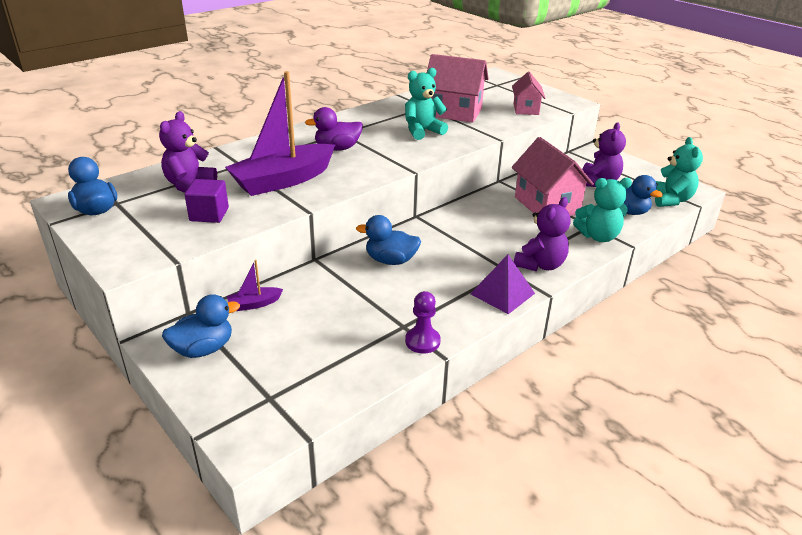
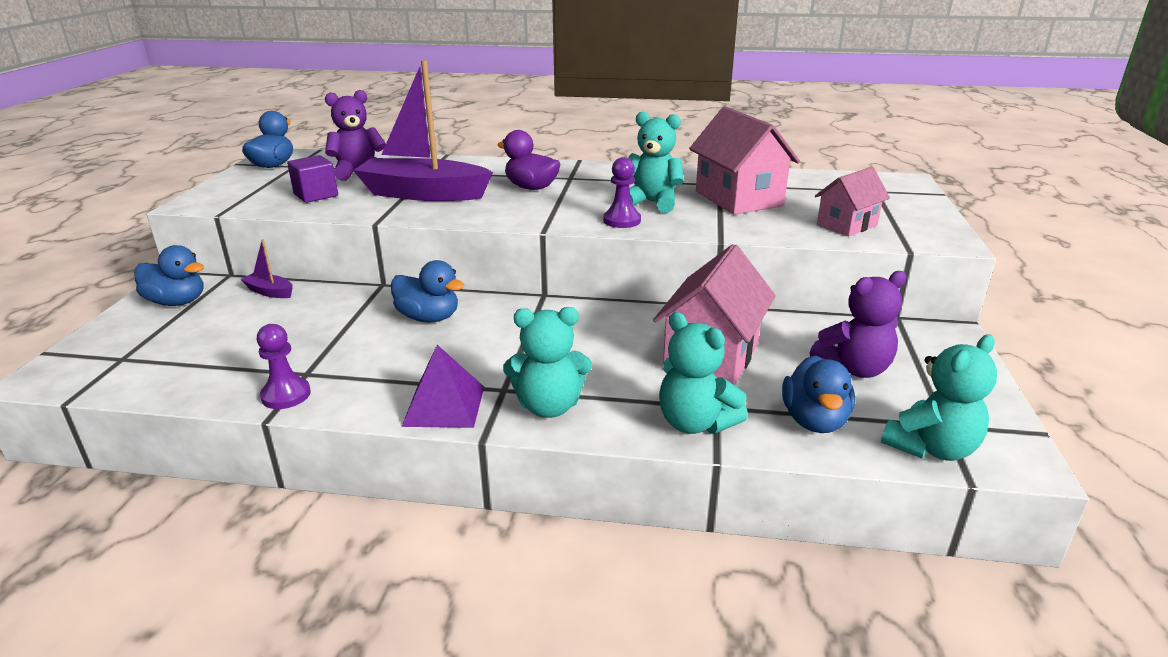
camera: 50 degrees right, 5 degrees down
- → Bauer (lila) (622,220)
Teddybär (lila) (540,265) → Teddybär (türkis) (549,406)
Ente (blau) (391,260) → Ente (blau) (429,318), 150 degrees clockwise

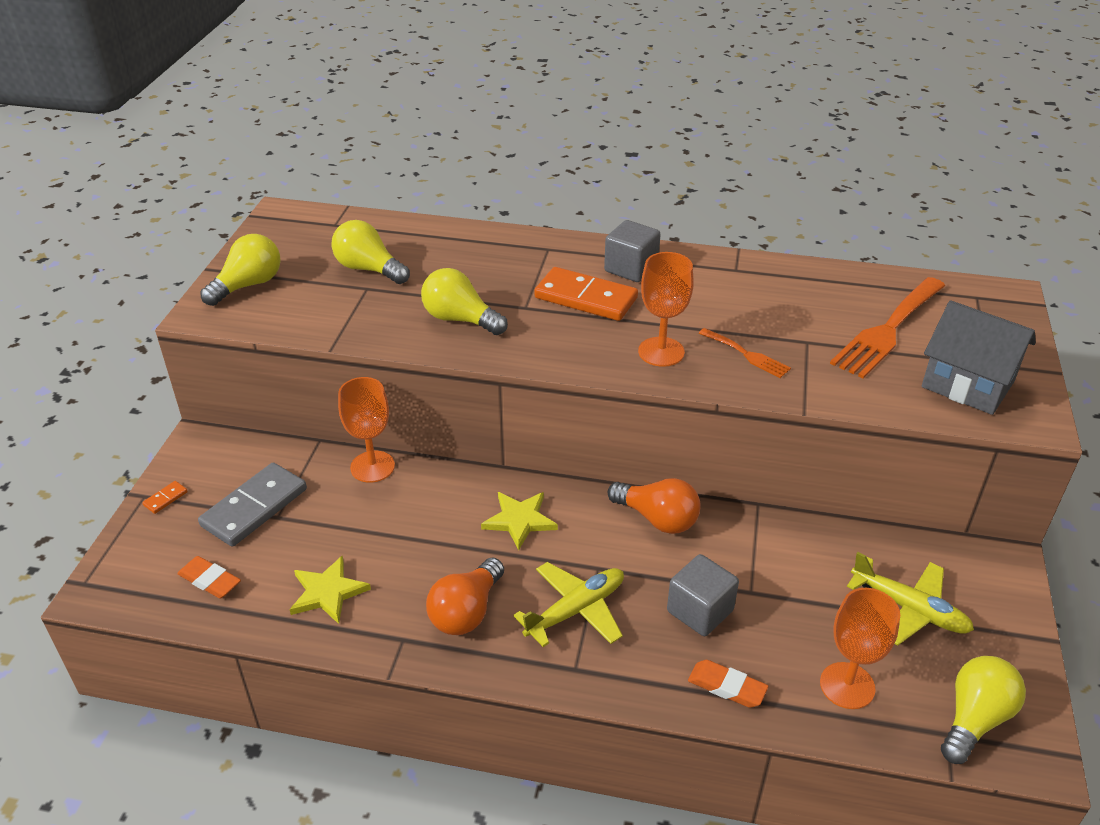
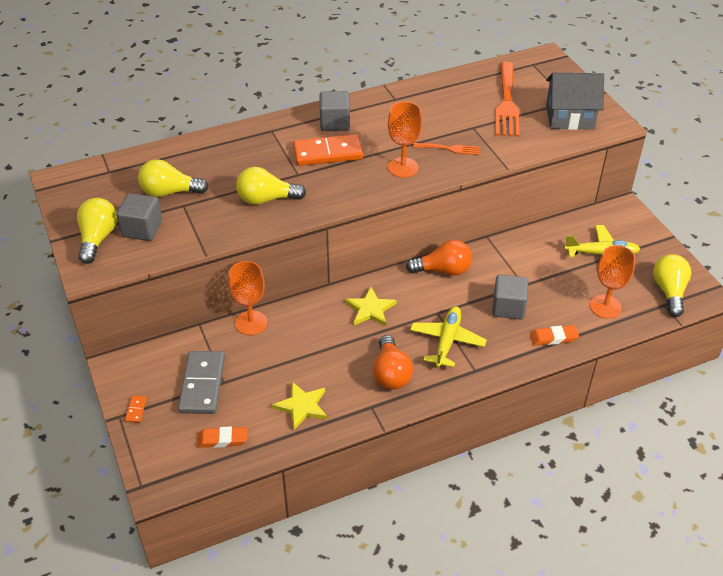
camera: 35 degrees left, 5 degrees up
- → Kubus (grau) (142,229)

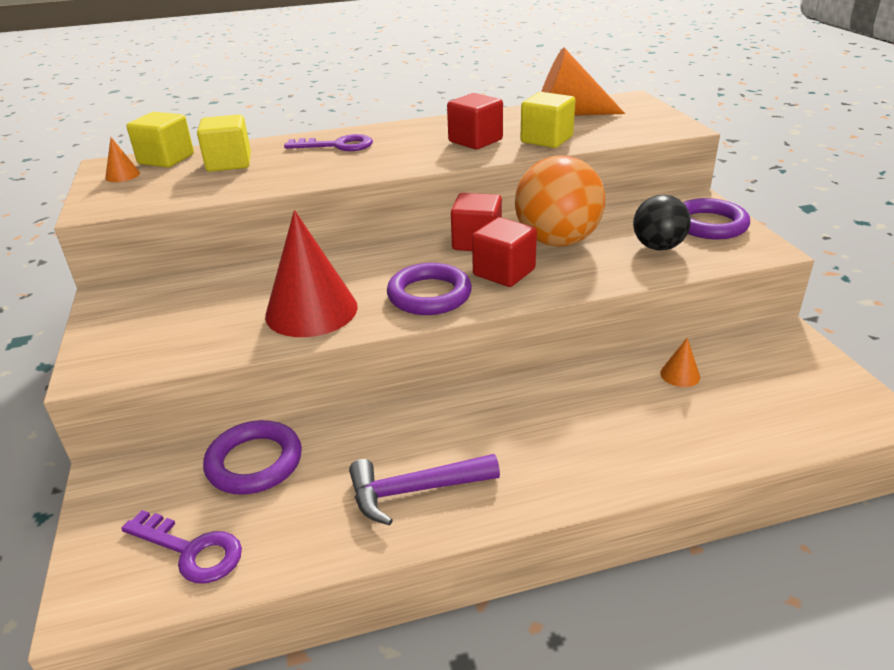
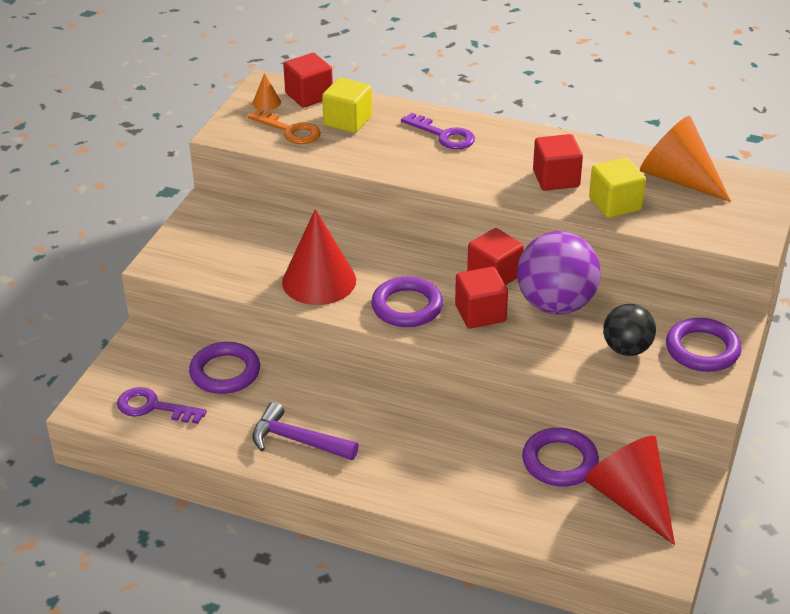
camera: 35 degrees right, 5 degrees up
- → Schlüssel (orange) (290,130)
- → Kegel (rot) (630,499)
Kegel (orange) (680,375) → Ring (lila) (559,461)
Kubus (gelb) (166,159) → Kubus (rot) (309,96)
Ball (orange) (557,241) → Ball (lila) (556,304)
Schlüssel (lila) (191,550) → Schlüssel (lila) (153,407), 135 degrees clockwise

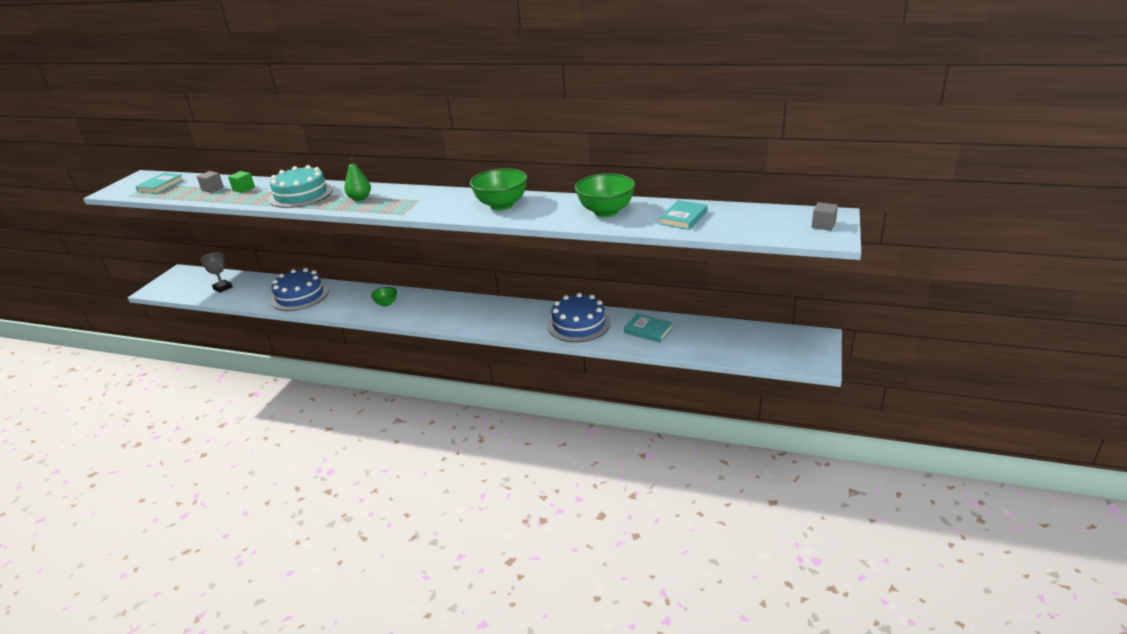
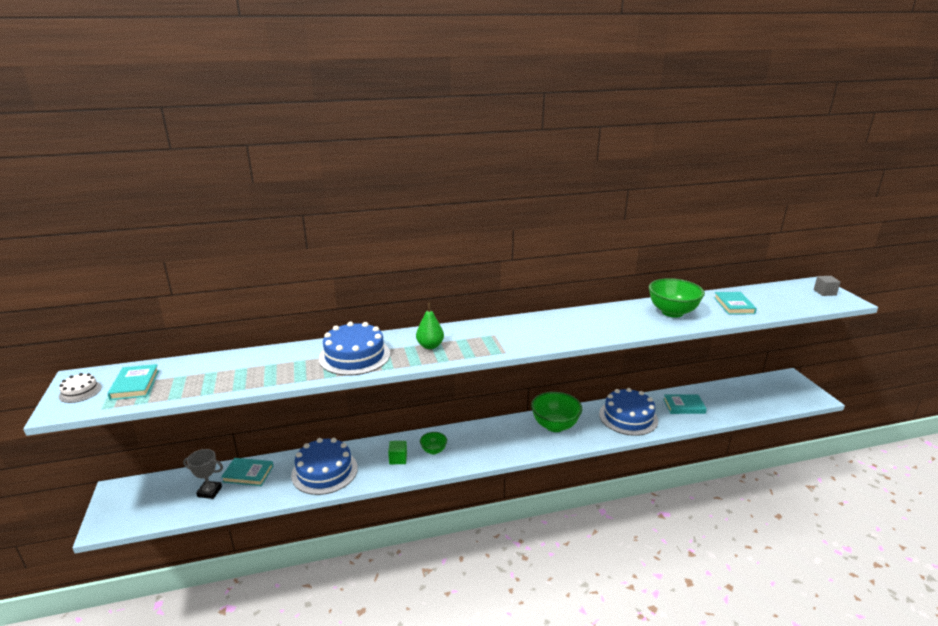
camera: 35 degrees left, 5 degrees down
Kubus (grau) (212,189) → -
- → Kuchen (weiß) (80,392)
- → Buch (türkis) (248,474)
Kubus (grün) (244,189) → Kubus (grün) (398,459), relocated
Schüssel (grün) (501,205) → Schüssel (grün) (555,426), relocated
Kuchen (türkis) (301,195) → Kuchen (blau) (354,356)

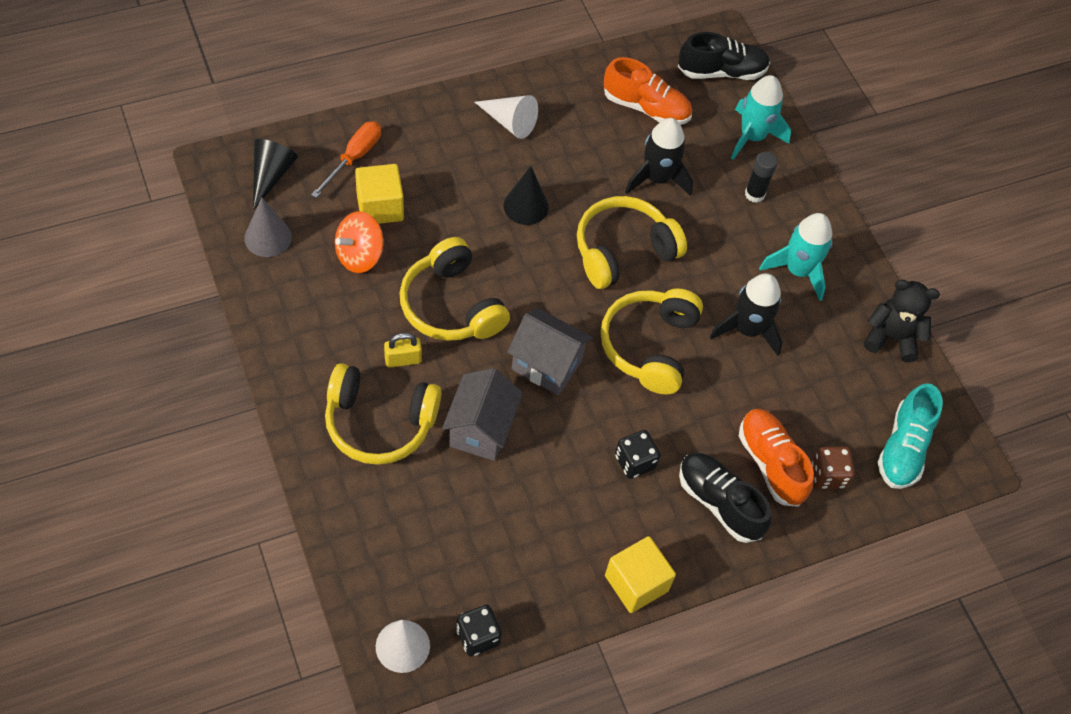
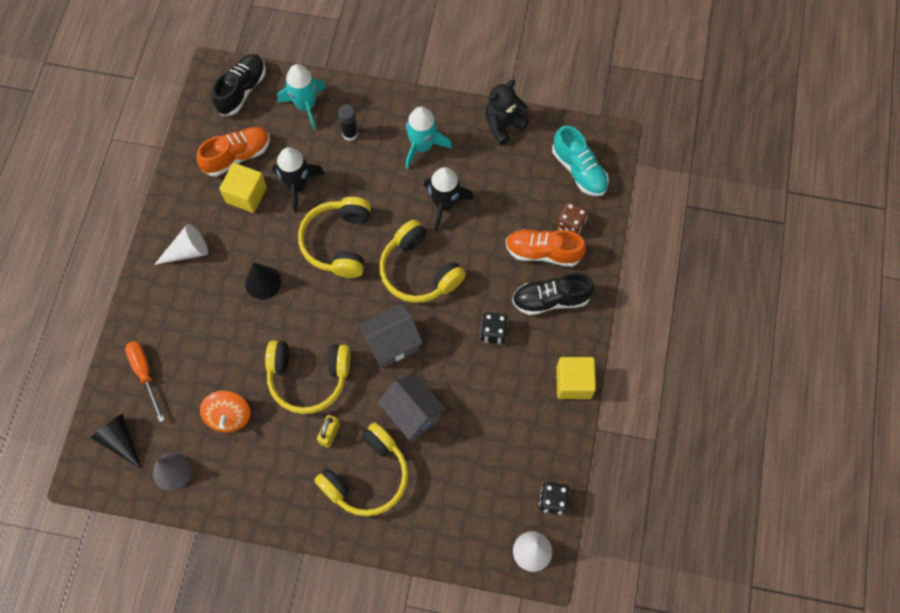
camera: 50 degrees left, 10 degrees up
Kubus (gelb) (380,207) → Kubus (gelb) (246,195), relocated

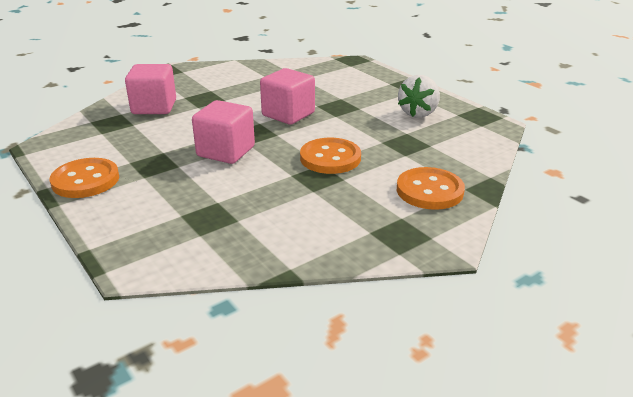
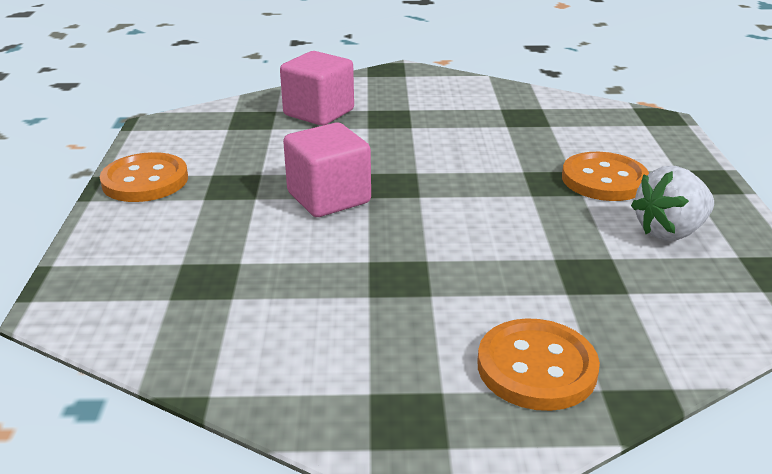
camera: 35 degrees right, 0 degrees up
Kubus (rosa) (288,114) → -
Knopf (orange) (330,158) → Knopf (orange) (604,180), relocated

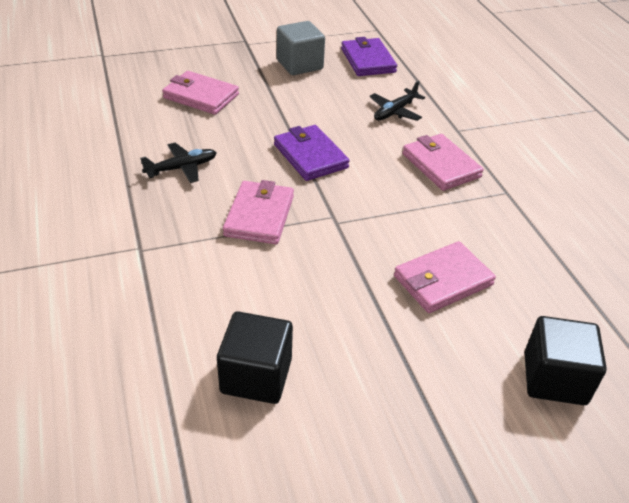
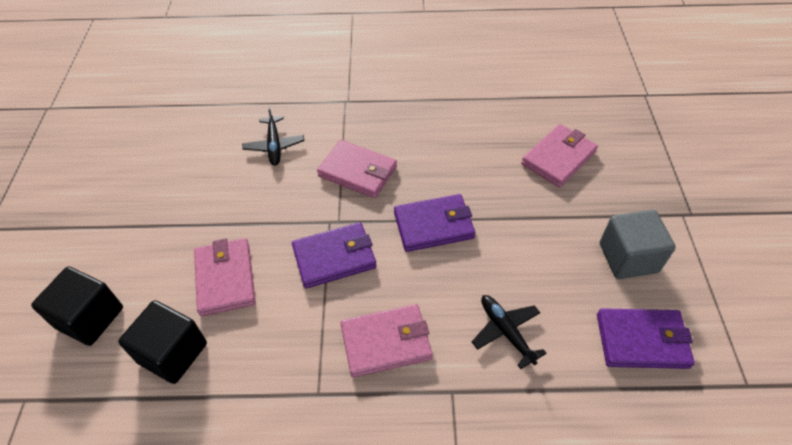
camera: 110 degrees right, 10 degrees up
- → Geldbörse (lila) (334,257)
Flugzeug (schwarz) (181,168) → Flugzeug (schwarz) (274,145), relocated
Kubus (schwarz) (256,376) → Kubus (schwarz) (173,353), relocated

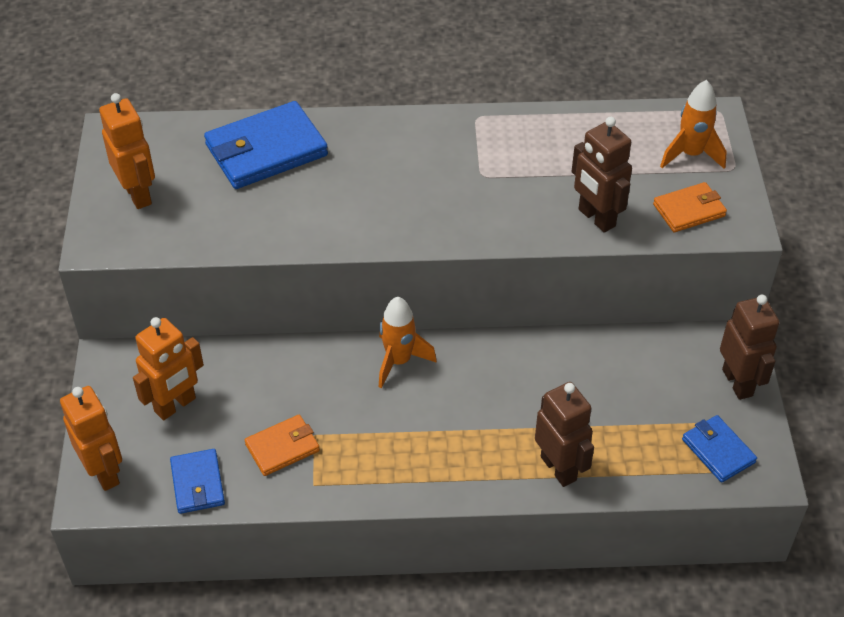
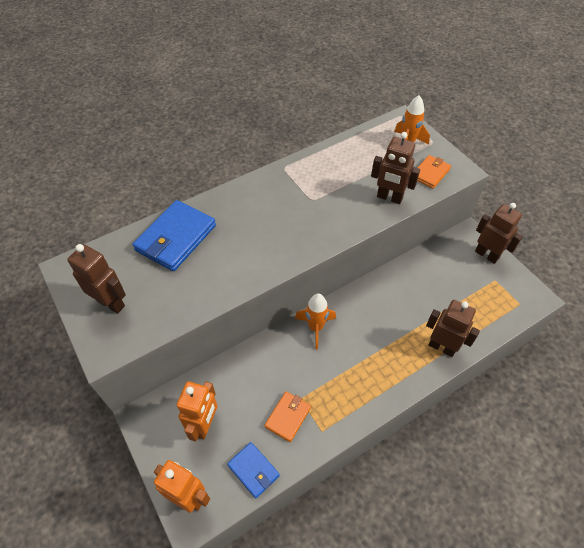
camera: 30 degrees left, 5 degrees up
Geldbörse (blau) (718,451) → -
Roboter (orange) (138,194) → Roboter (braun) (111,303)

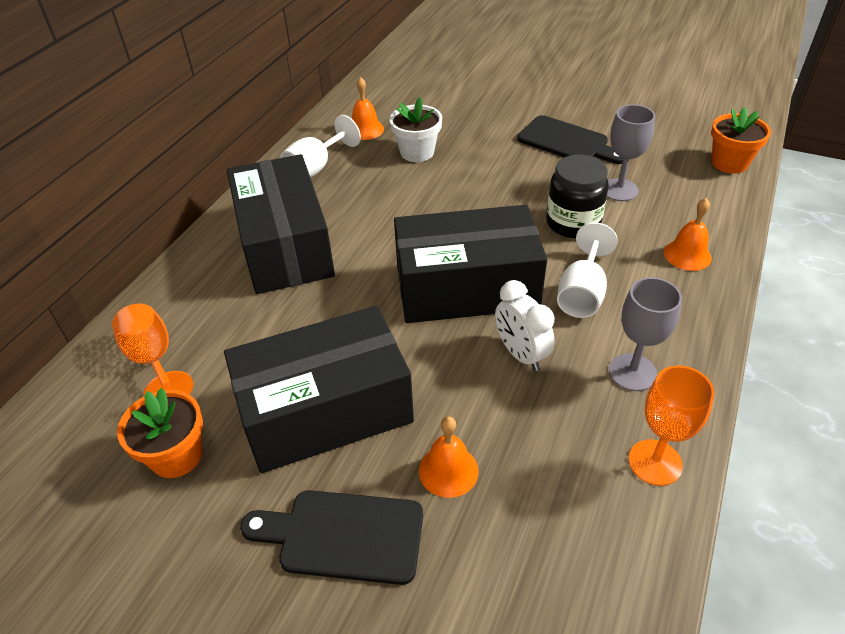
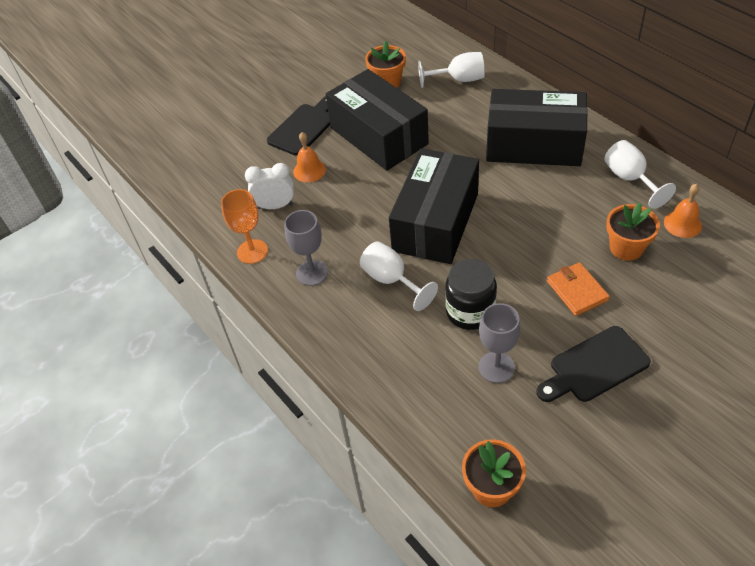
camera: 120 degrees right, 5 degrees up
Glocke (orange) (687,255) → -
- → Geldbörse (orange) (577,291)
Wecker (weiß) (521,354) → Wecker (weiß) (275,206), relocated
Kelch (orange) (153,360) → Kelch (weiß) (459,80)
Blumentopf (weiß) (417,152) → Blumentopf (orange) (626,248)
Schachtel (schwarz) (325,410) → Schachtel (schwarz) (379,136), 45 degrees counterclockwise

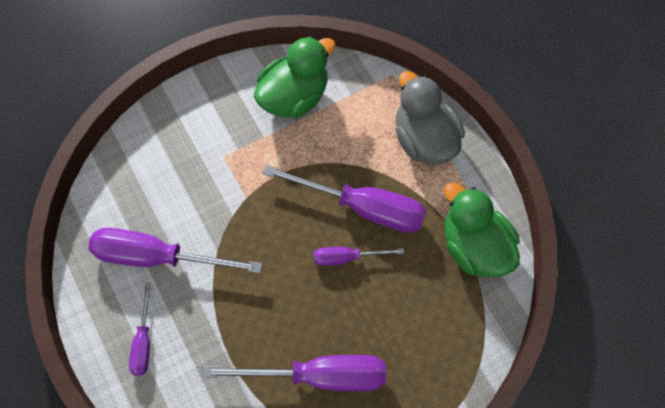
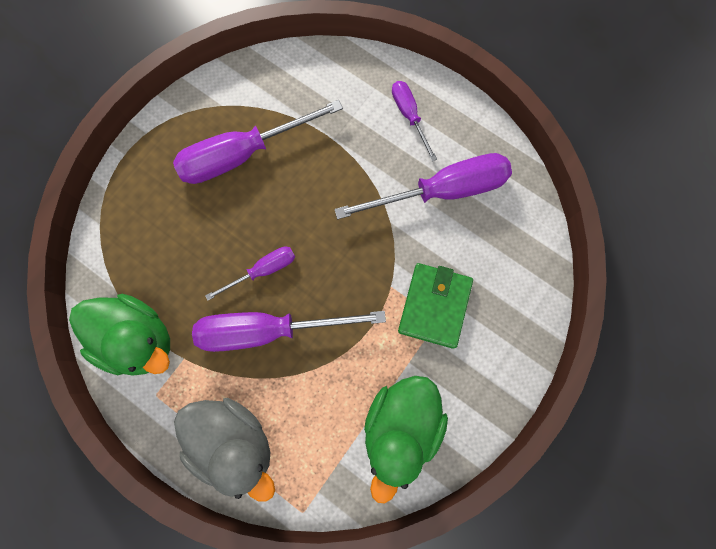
camera: 155 degrees right, 10 degrees up
- → Geldbörse (grün) (434,306)

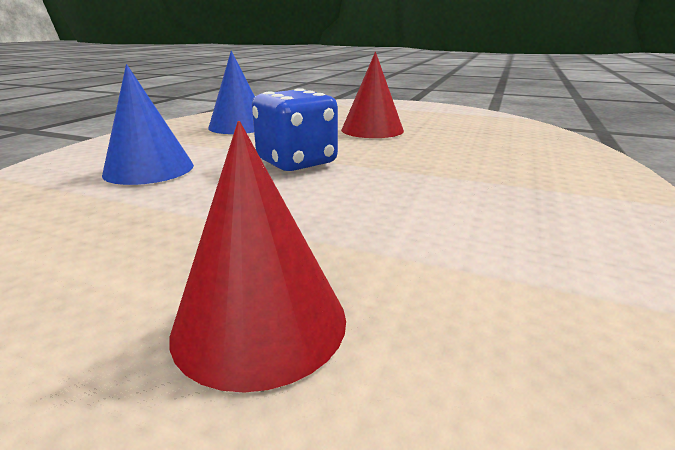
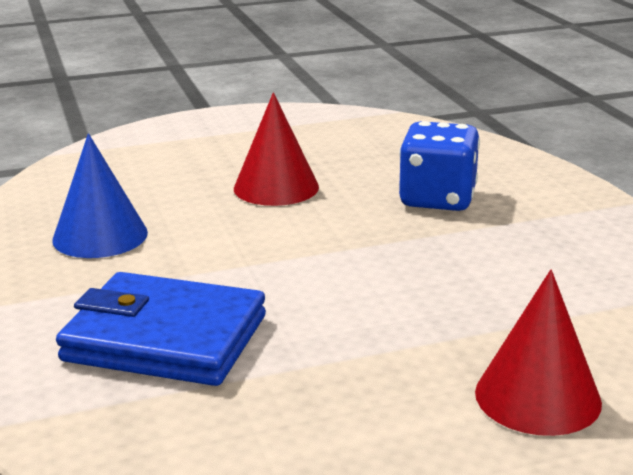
camera: 40 degrees left, 0 degrees up
Spielwürfel (blau) (296,162) → Spielwürfel (blau) (437,199), relocated
Kegel (blau) (149,169) → Geldbörse (blau) (165,338)

